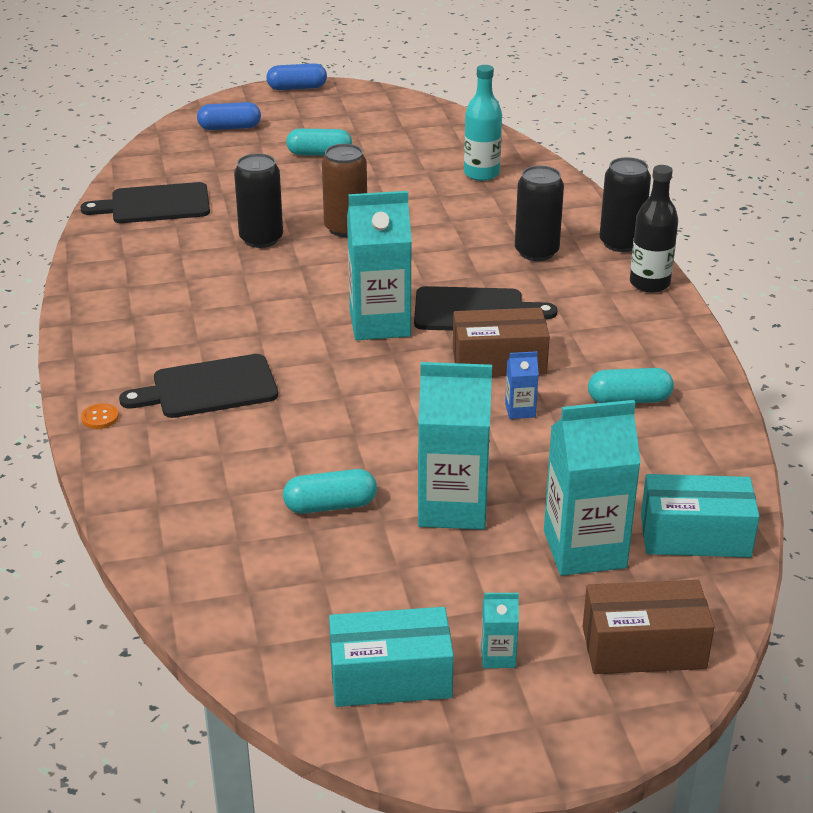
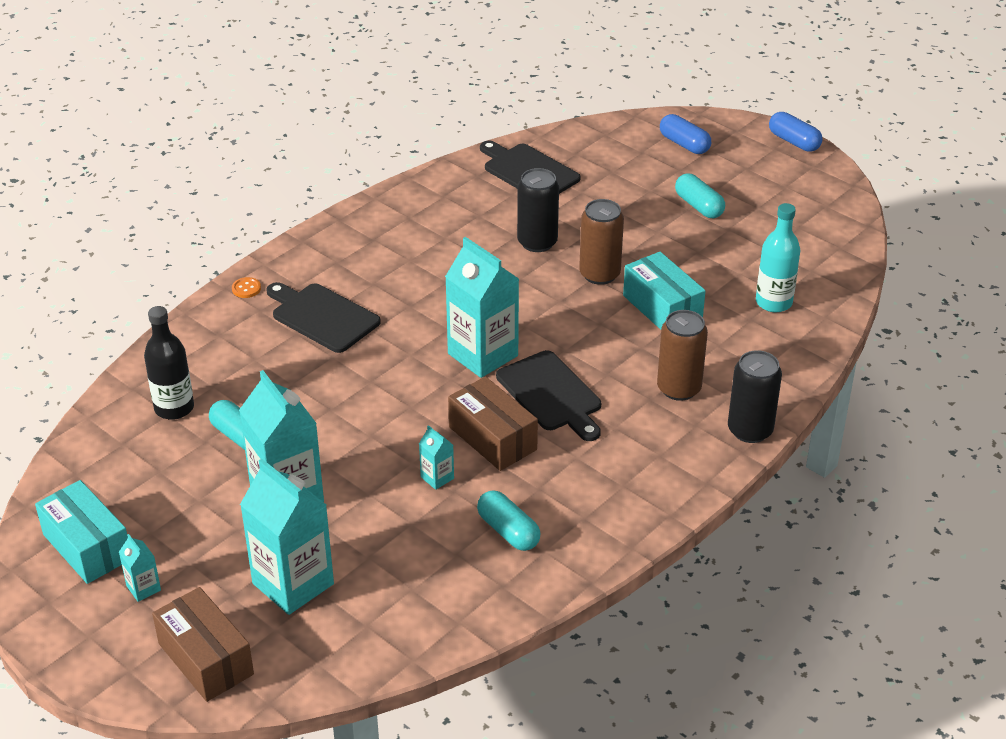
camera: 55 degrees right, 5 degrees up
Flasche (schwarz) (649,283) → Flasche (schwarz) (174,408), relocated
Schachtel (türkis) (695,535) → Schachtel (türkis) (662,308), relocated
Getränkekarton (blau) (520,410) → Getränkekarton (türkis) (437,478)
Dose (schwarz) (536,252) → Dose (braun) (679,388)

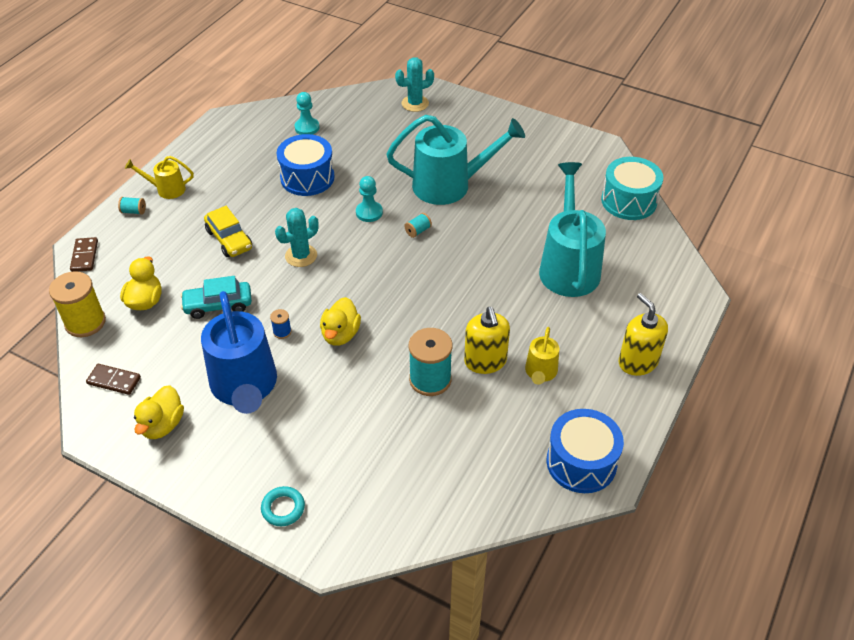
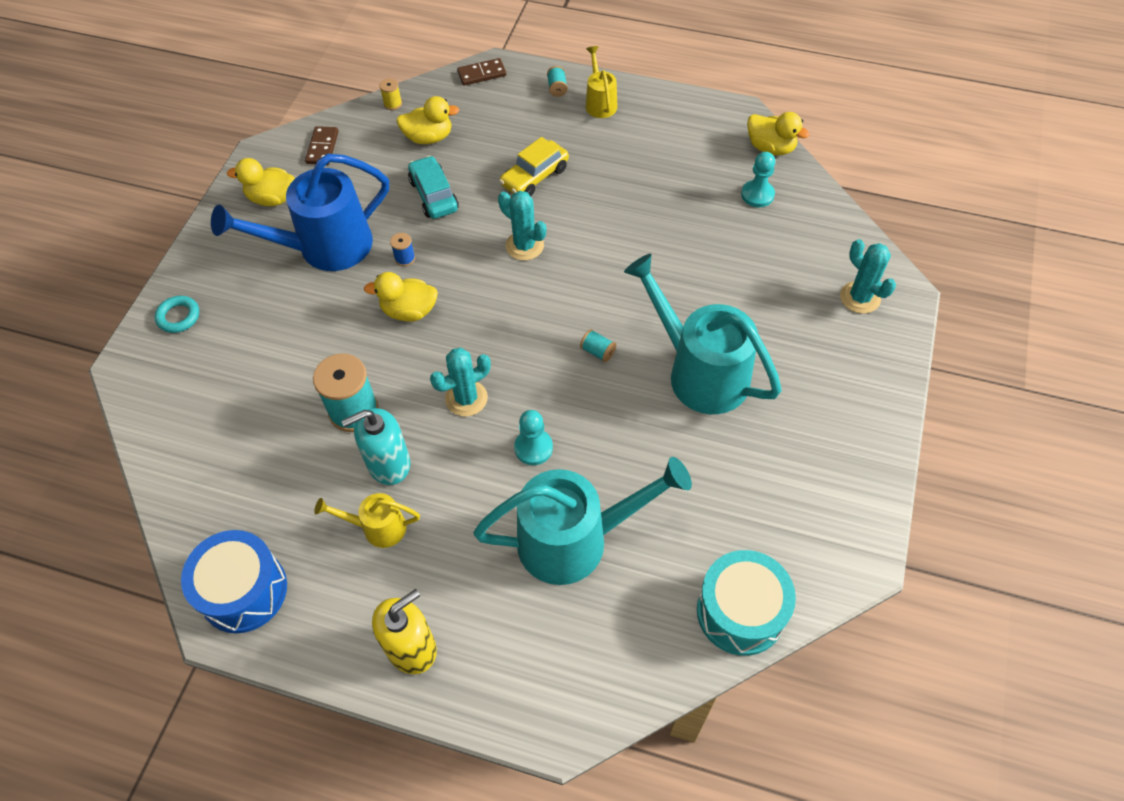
camera: 80 degrees right, 10 degrees up
Trommel (blau) (307,177) → -
- → Kaktus (türkis) (466,398)
- → Ente (gelb) (770,148)
Bauer (türkis) (369,212) → Bauer (türkis) (533,448), relocated
Seifenspender (gelb) (485,361) → Seifenspender (türkis) (388,463)
Gießkanne (türkis) (450,185) → Gießkanne (türkis) (698,371), 150 degrees clockwise
Garnrolle (gelb) (85,322) → Garnrolle (gelb) (393,104), x0.45

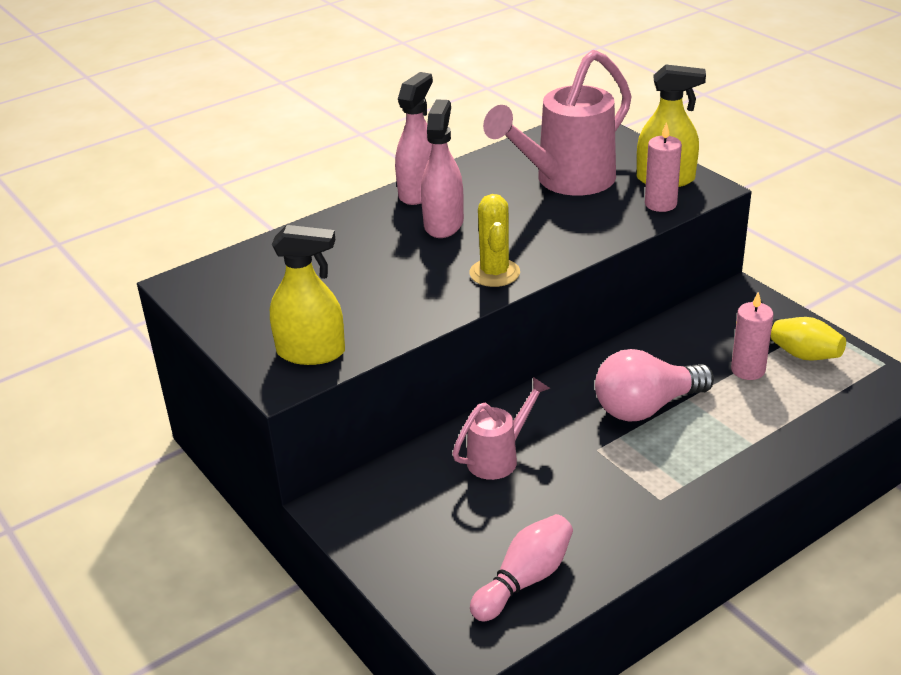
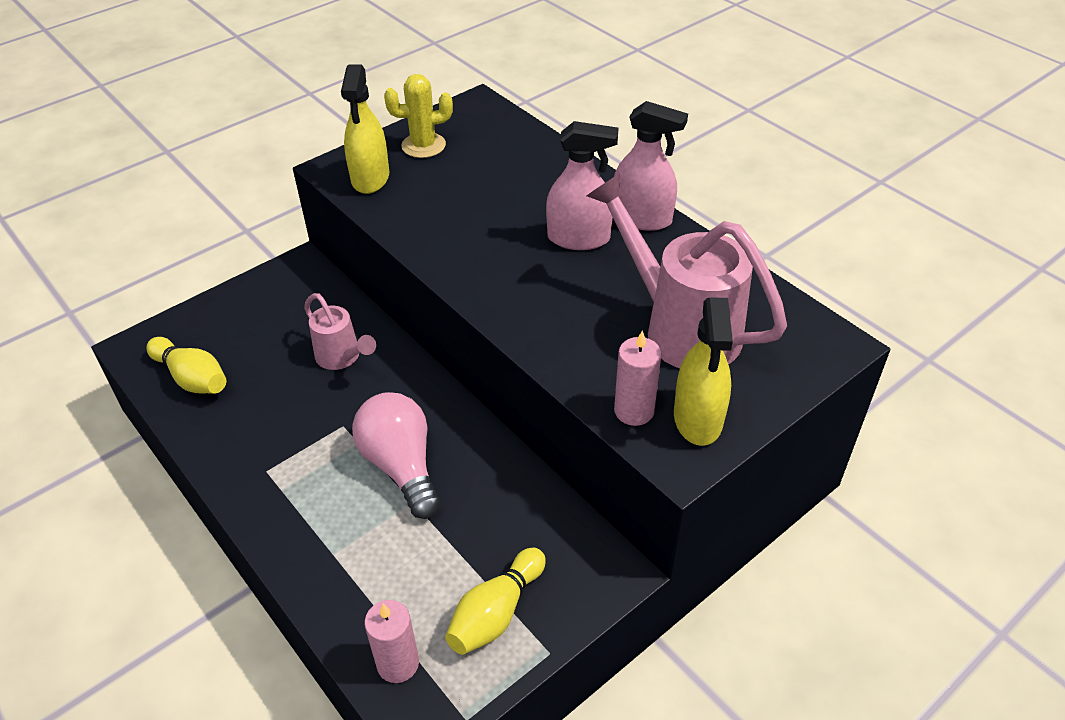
camera: 85 degrees right, 10 degrees up
Kaktus (gelb) (494,273) → Kaktus (gelb) (423,145), relocated
Kerze (rosa) (748,370) → Kerze (rosa) (398,663), relocated
Bowlingkegel (rosa) (525,580) → Bowlingkegel (gelb) (192,378)

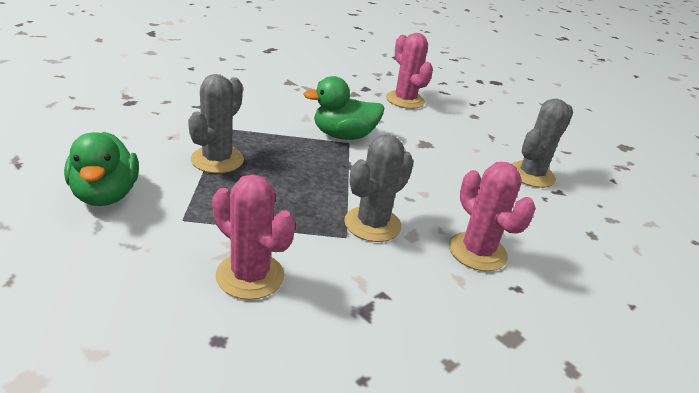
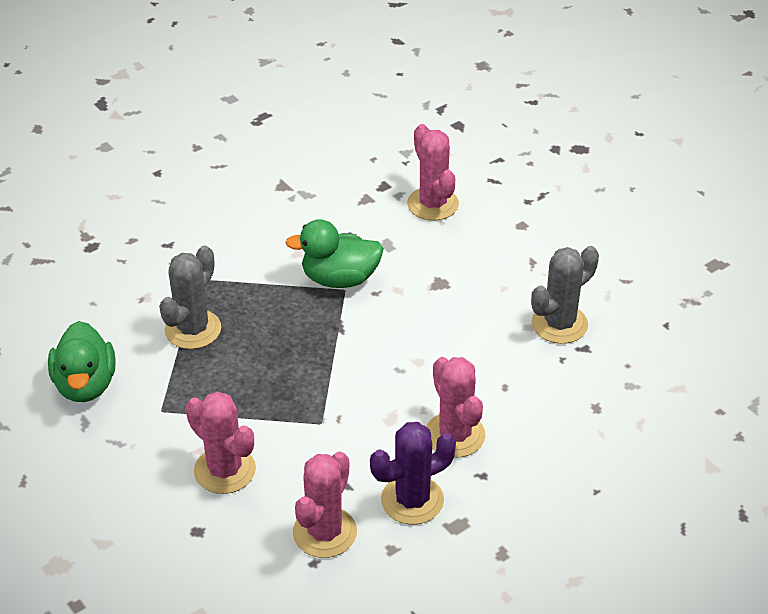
camera: 10 degrees right, 10 degrees up
Kaktus (grau) (372,224) → -
- → Kaktus (rosa) (324,532)
- → Kaktus (lila) (412,500)

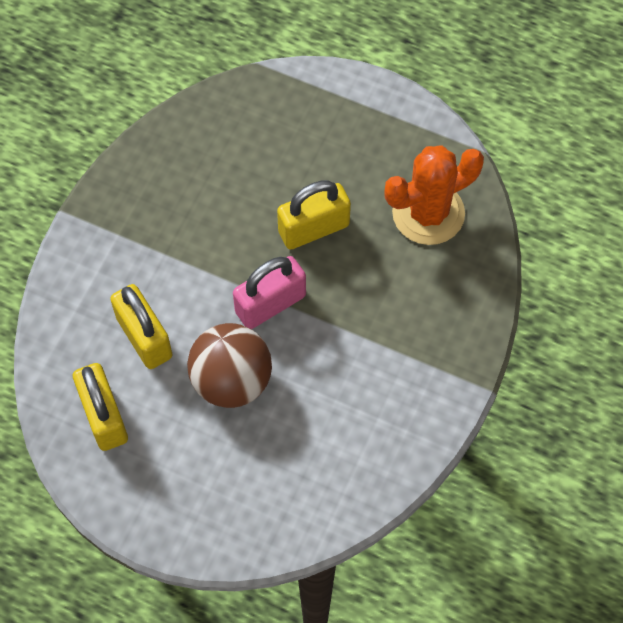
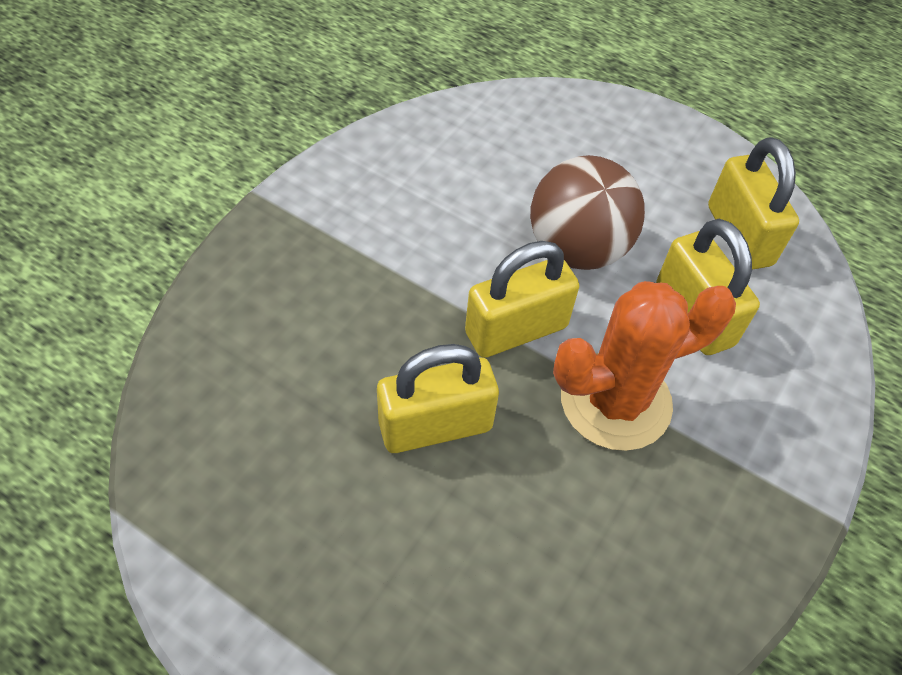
camera: 175 degrees left, 10 degrees down
Kaktus (orange) (428,213) → Kaktus (orange) (615,401), relocated
Vorhängeschloss (rosa) (270,304) → Vorhängeschloss (gelb) (516,330)

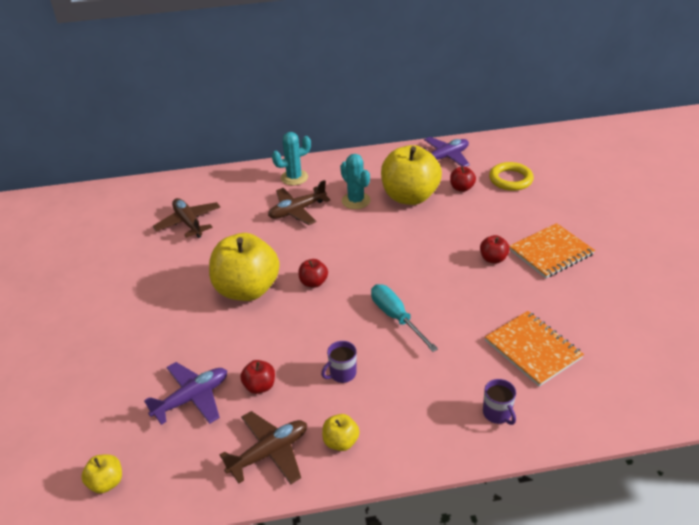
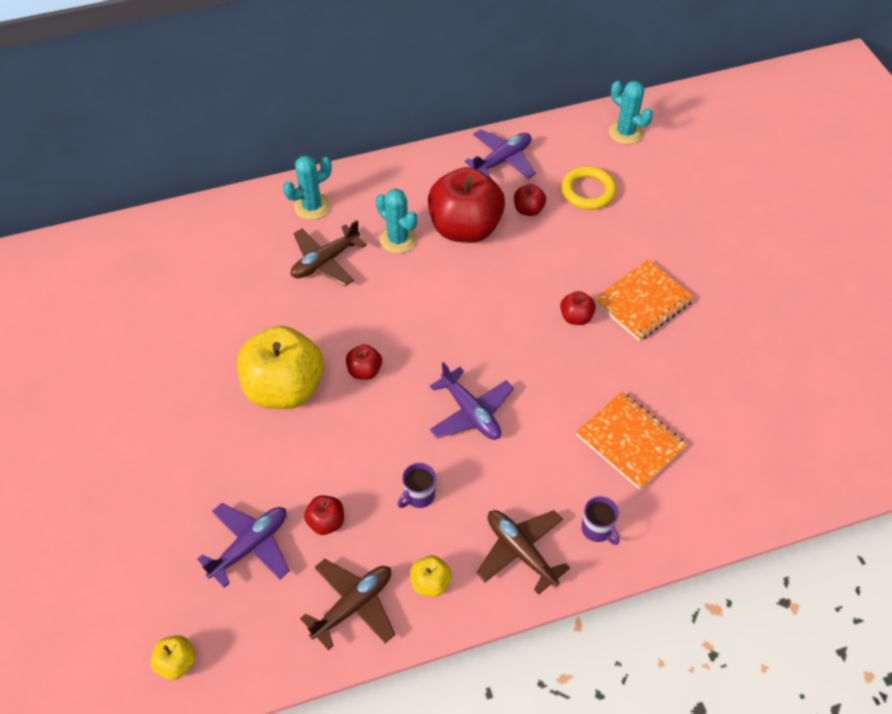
camera: 10 degrees left, 15 degrees up
- → Kaktus (türkis) (625,132)
Flugzeug (braun) (188,223) → Flugzeug (braun) (520,551), relocated
Schraubenzieher (türkis) (396,317) → Flugzeug (lila) (470,412)
Apfel (gelb) (410,197) → Apfel (rot) (465,228)

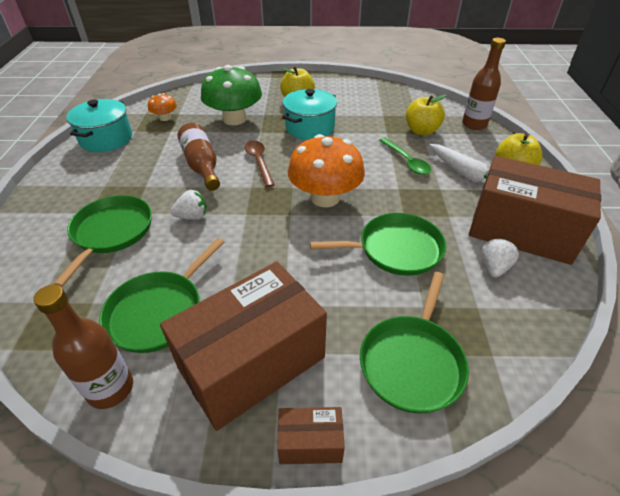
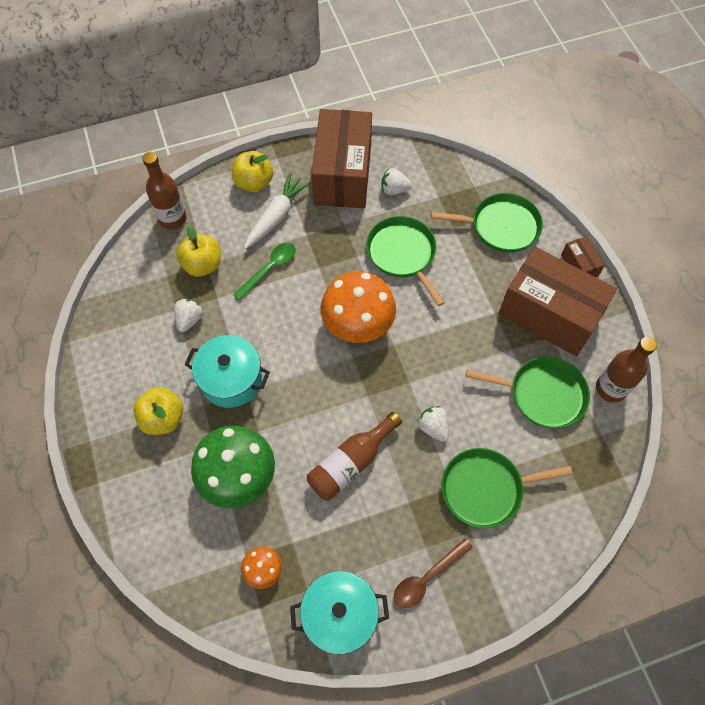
camera: 110 degrees left, 20 degrees up
- → Erdbeere (weiß) (189,319)
Löffel (braun) (259,162) → Löffel (braun) (427,577), relocated

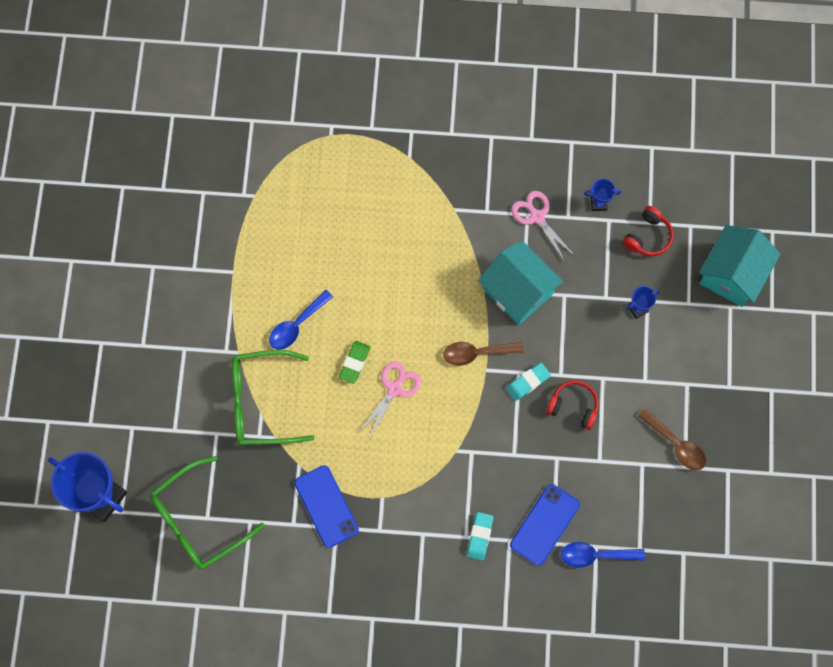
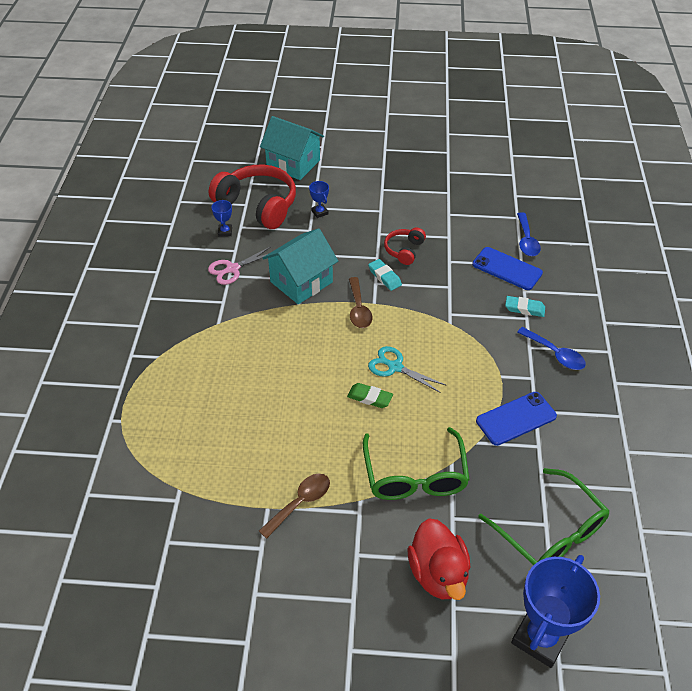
camera: 90 degrees left, 25 degrees down
- → Ente (rot) (438,573)
Löffel (blau) (297,325) → Löffel (blau) (555,354), relocated
Löffel (braun) (676,444) → Löffel (braun) (300,503), relocated
Schere (rosa) (394,389) → Schere (türkis) (395,367)
Kopfhörer (rot) (648,237) → Kopfhörer (rot) (258,205), x2.01

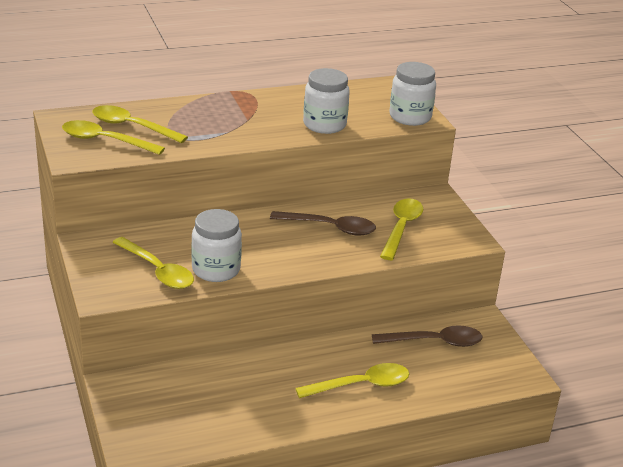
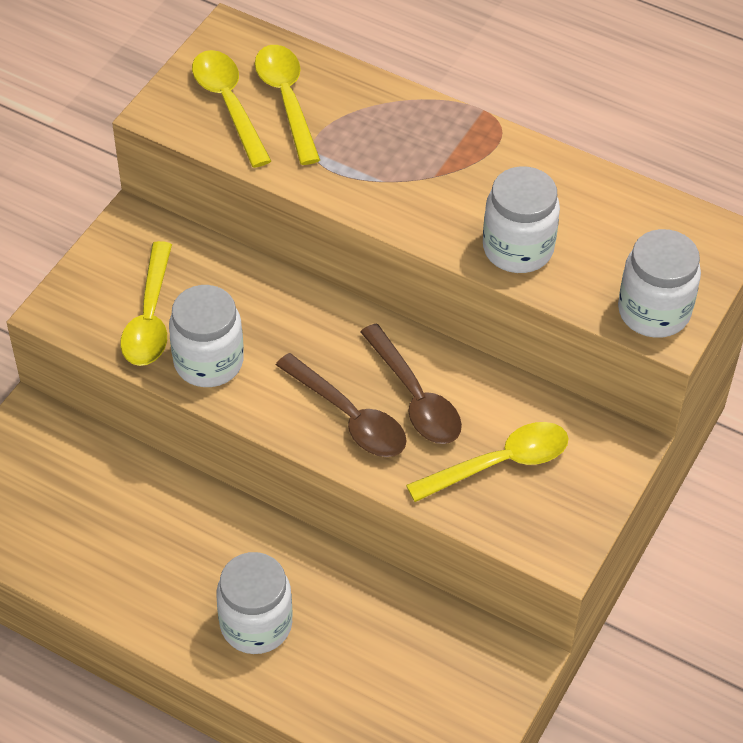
camera: 50 degrees right, 20 degrees up
Löffel (braun) (434,342) → Löffel (braun) (349,417), relocated
Löffel (gelb) (360,385) → Einmachglas (weiß) (256,624)

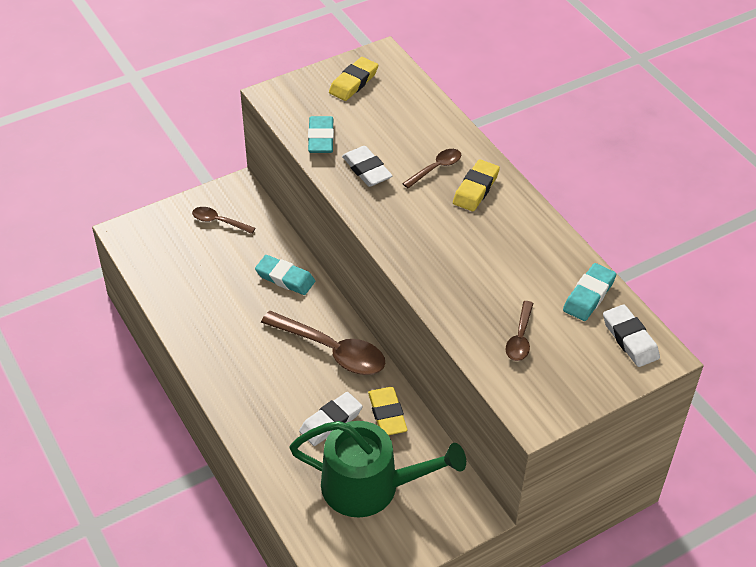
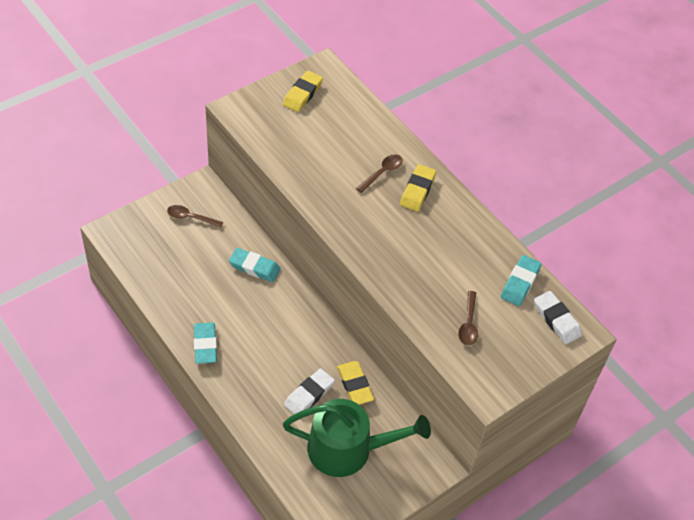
camera: 10 degrees left, 5 degrees up
Löffel (braun) (332,350) → -
Radiergummi (weiß) (366,170) → -
Radiergummi (türkis) (321,138) → Radiergummi (türkis) (205,345), relocated

